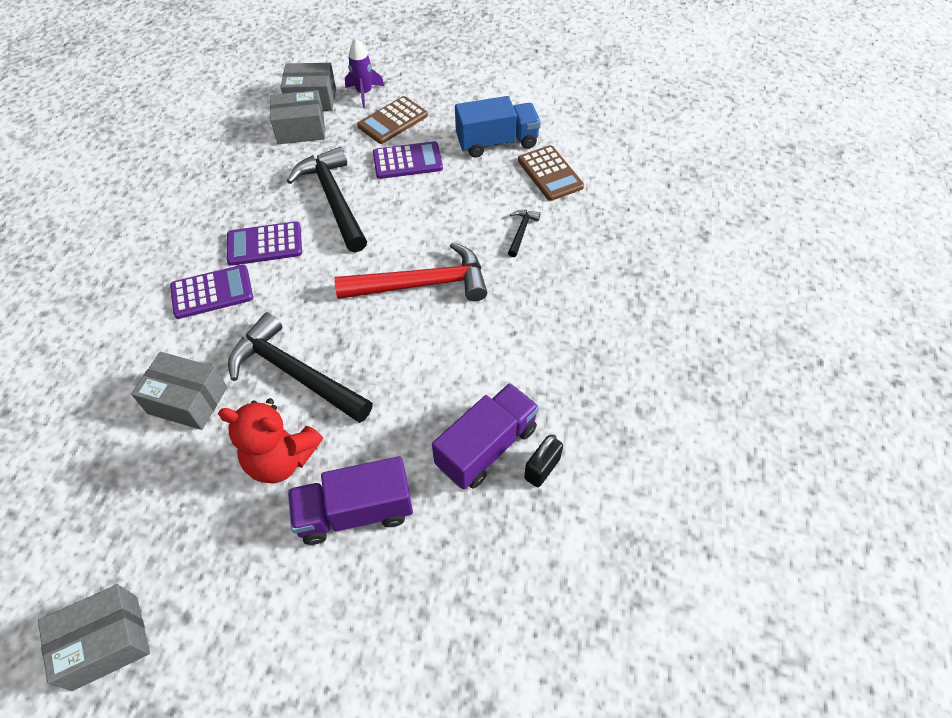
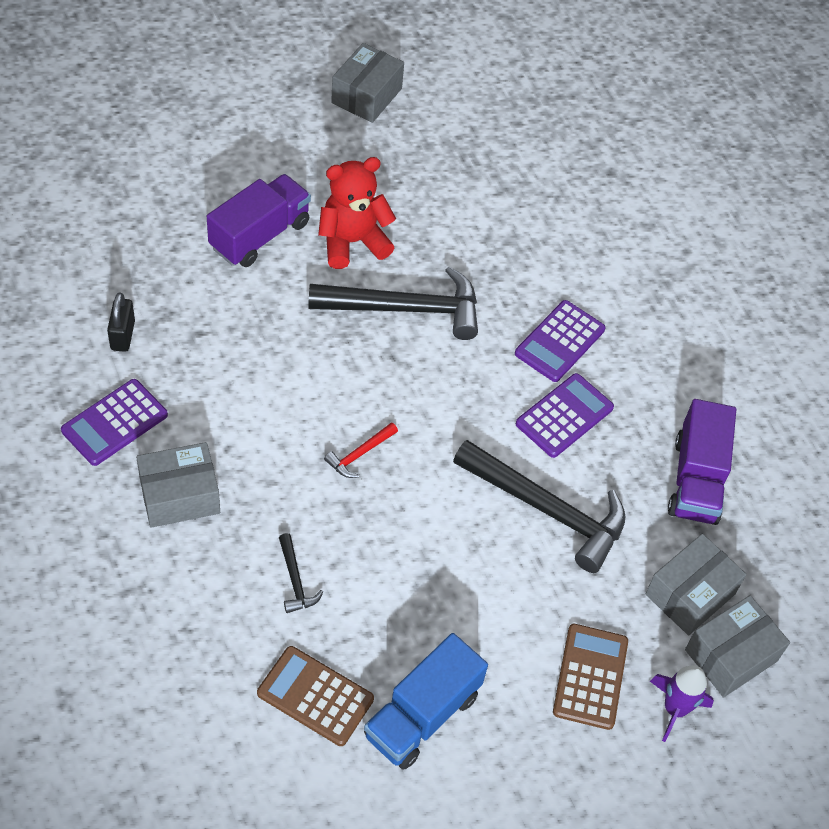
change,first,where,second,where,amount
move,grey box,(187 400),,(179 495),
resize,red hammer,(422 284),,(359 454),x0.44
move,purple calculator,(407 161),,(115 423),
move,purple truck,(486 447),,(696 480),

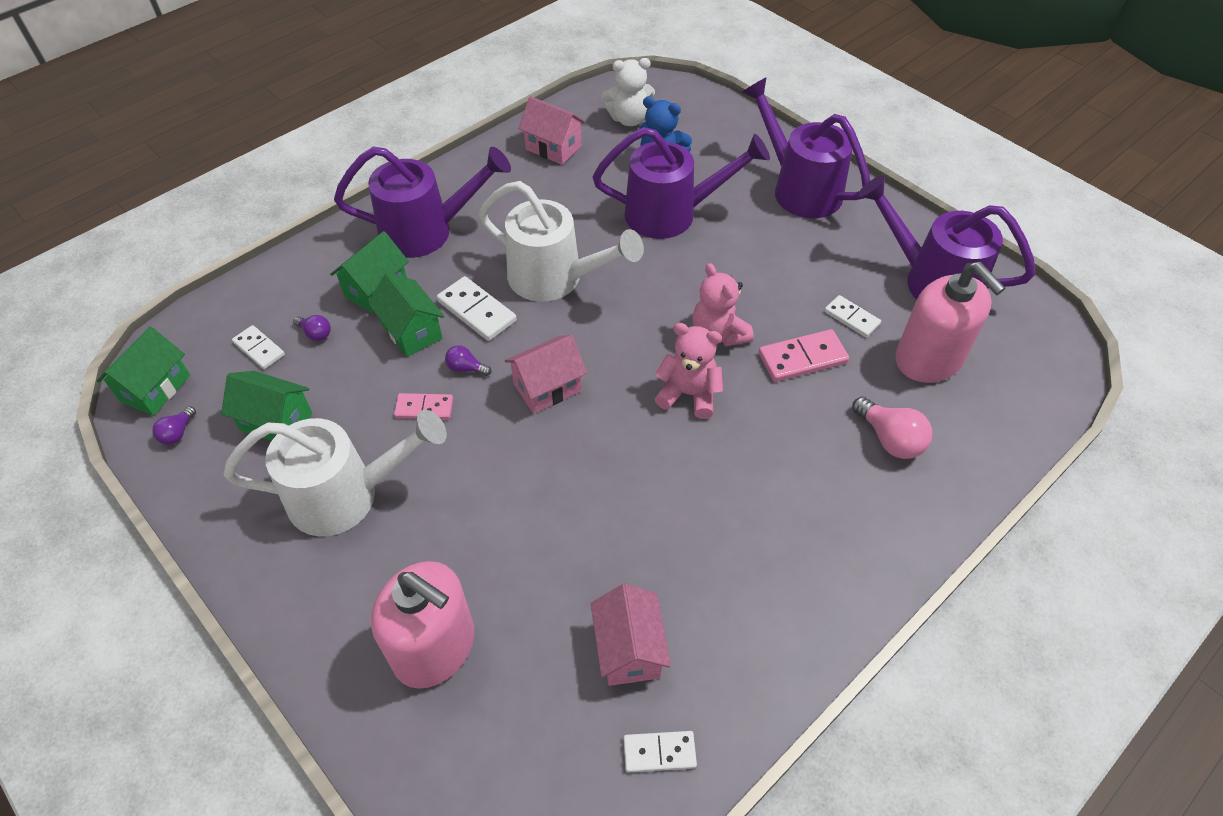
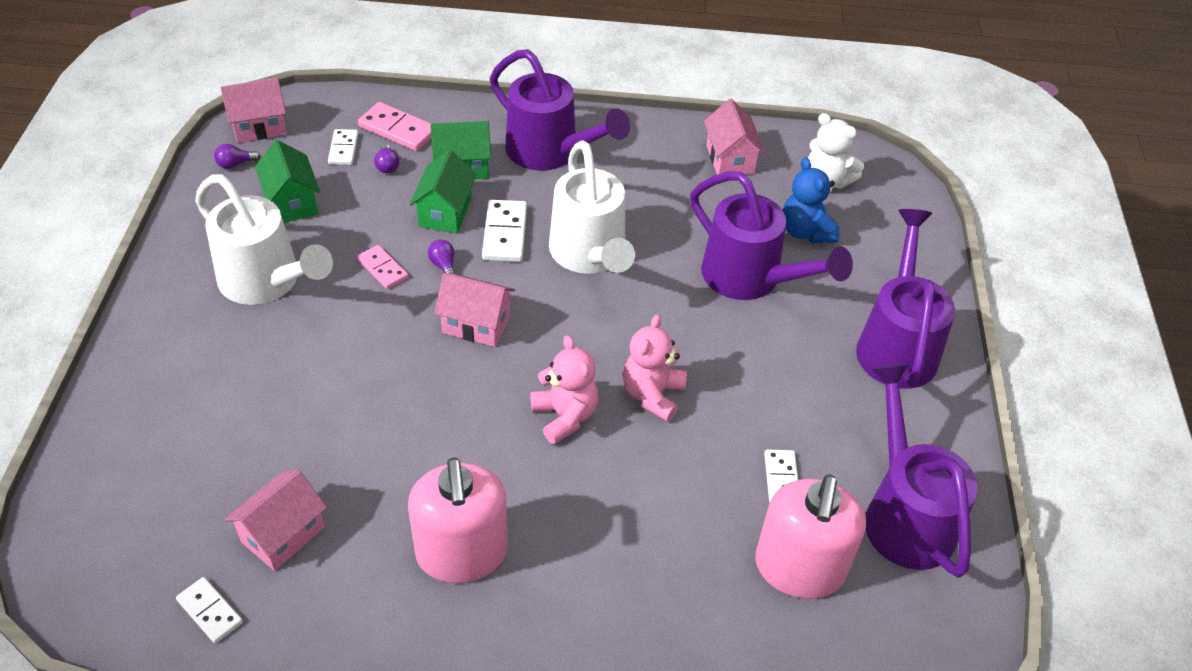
change,first,where,second,where,amount
recolor,green house,(155 388),pink house,(259 127),
move,pink soap dispenser,(434 647),,(462 553),
move,pink domino,(802 358),,(398 129),
delete,pink light bulb,(889 439),,,

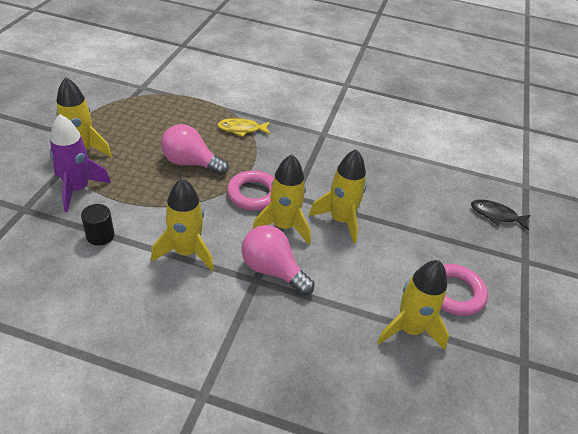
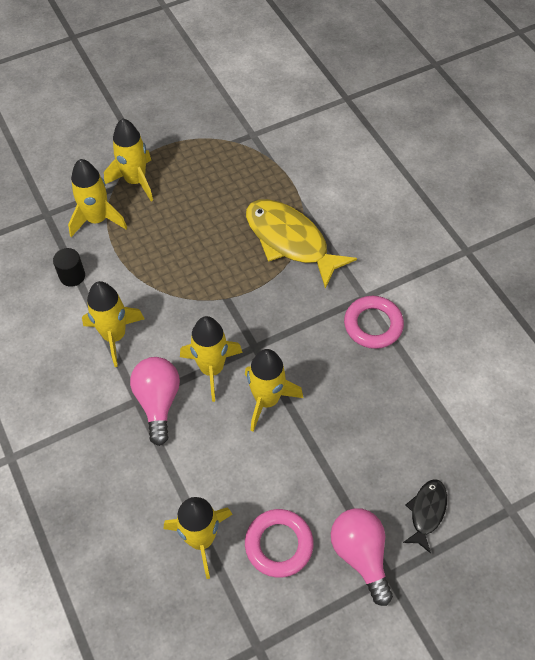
change,first,where,second,where,amount
recolor,purple rocket,(78 189),yellow rocket,(97 219),
move,pink light bulb,(191 163),,(360 554),
resize,yellow fish,(241 129),,(290 241),x1.98
move,pink ring,(253 194),,(373 325),
rotate,black fish,(496 215),,(426 512),45 degrees clockwise

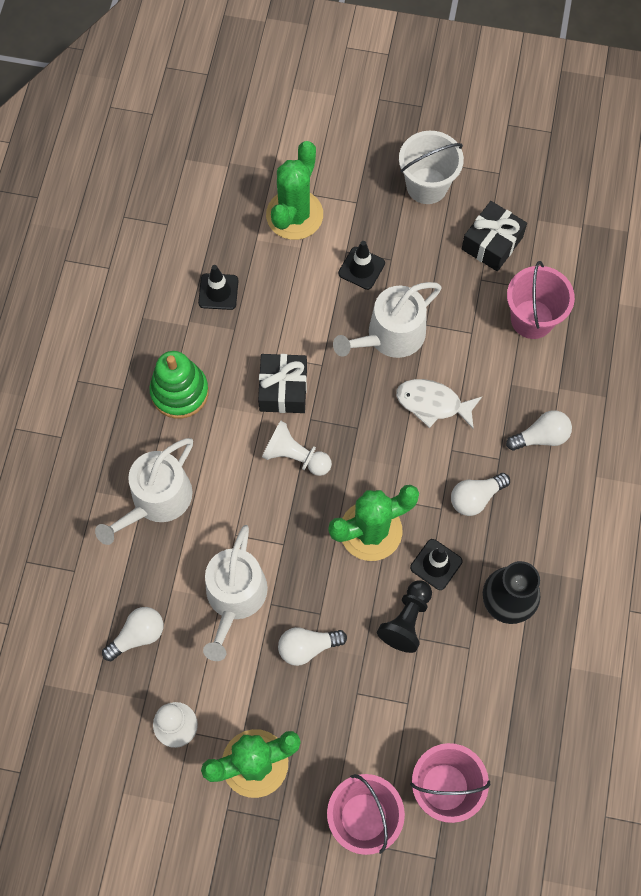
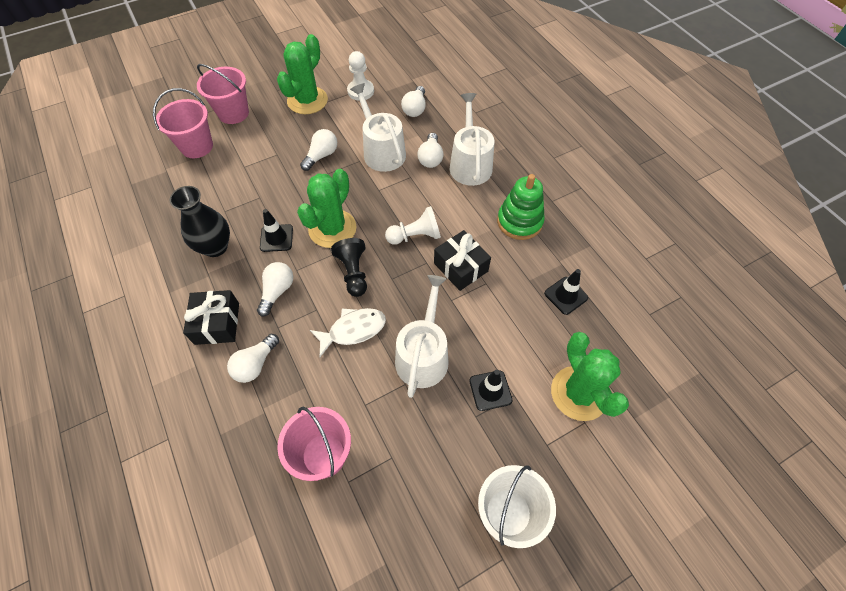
change,first,where,second,where,amount
move,black pawn,(406 620),,(353 273),
move,black gift,(492 243),,(217 323),
insert,,,white light bulb,(430 158),

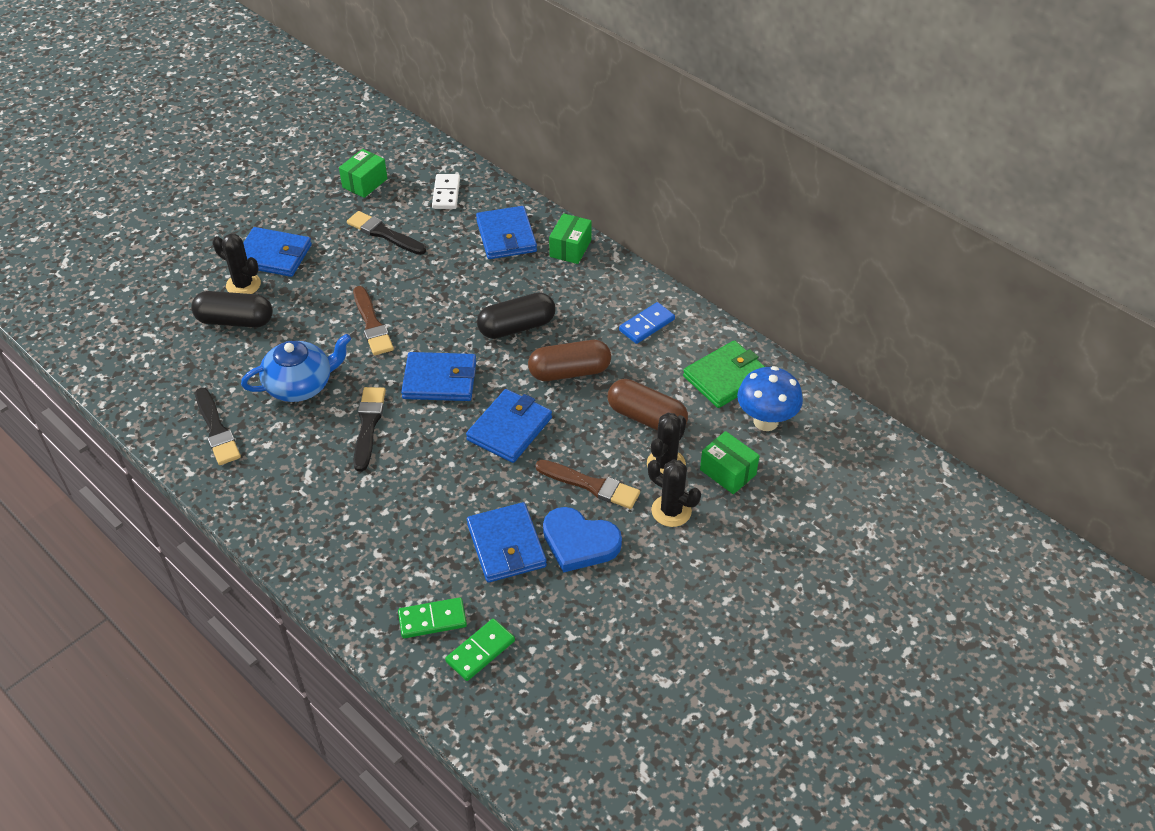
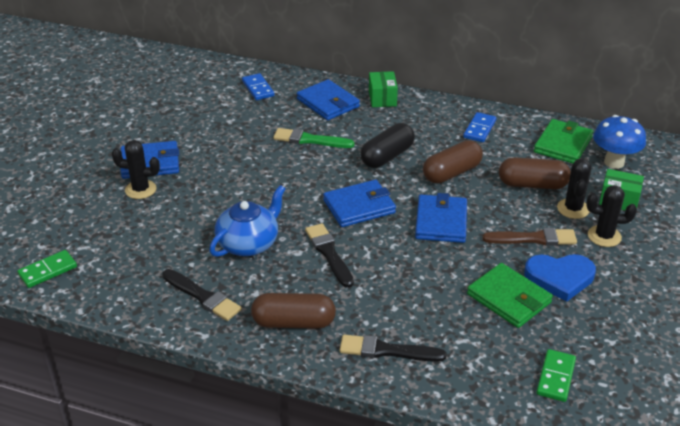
change,first,where,second,where,amount
delete,black capsule,(235 321),,,
delete,green box,(365 183),,,
move,black brush,(384 234),,(387 350),
delete,brown brush,(372 324),,,
move,green domino,(432 620),,(48 271),
recolor,white domino,(446 193),blue domino,(258 88),
recolor,blue wallet,(506 545),green wallet,(509 298),
insert,,,brown capsule,(293 322),
insert,,,green brush,(310 140),

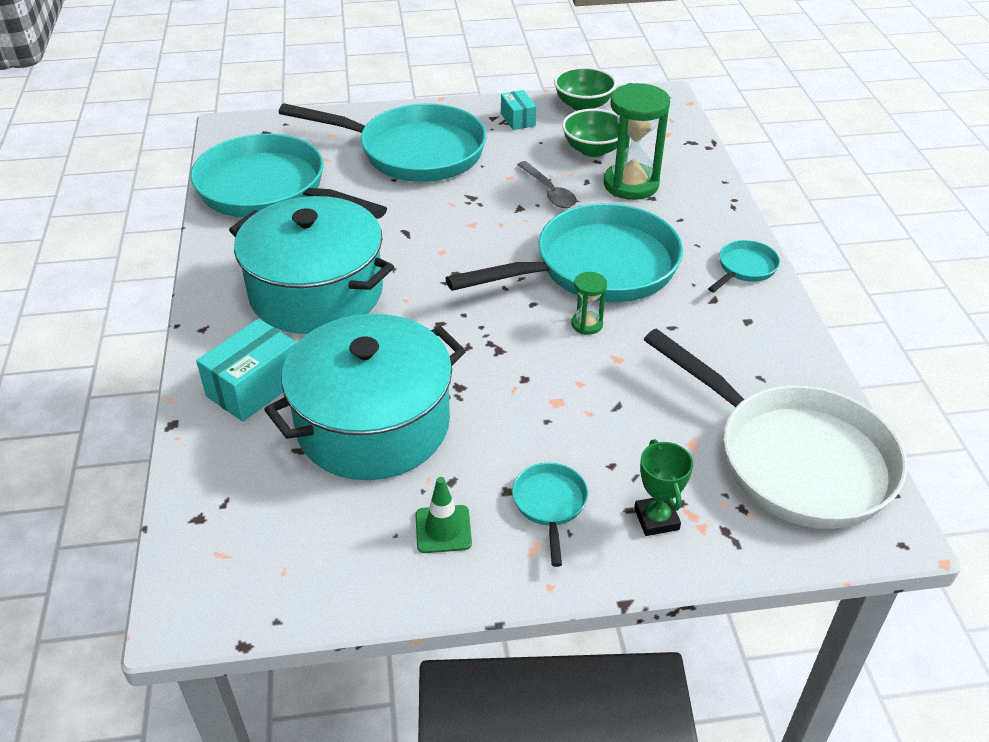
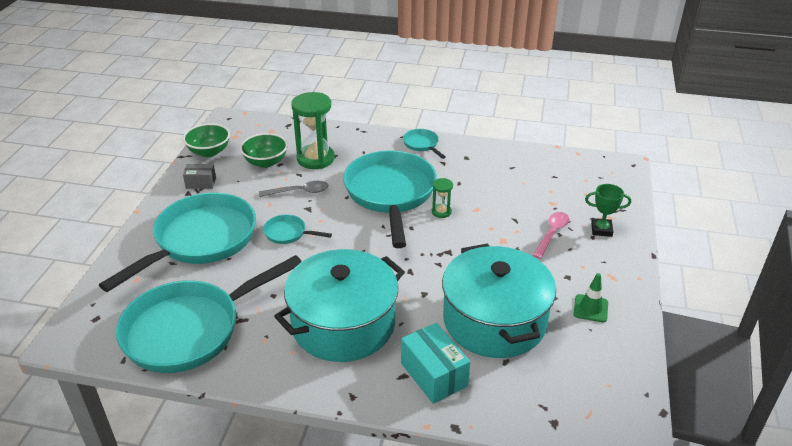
change,first,where,second,where,amount
recolor,turquoise box,(518 119),grey box,(201 183),
move,turquoise pan,(550 505),,(288 233),
delete,white pan,(794 459),,,
insert,,,pink spoon,(552 234),

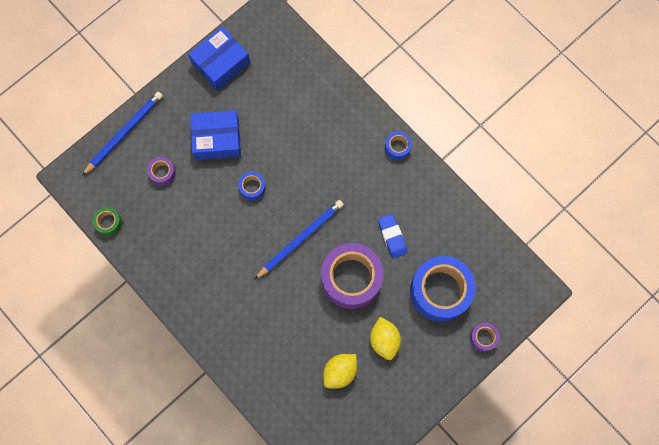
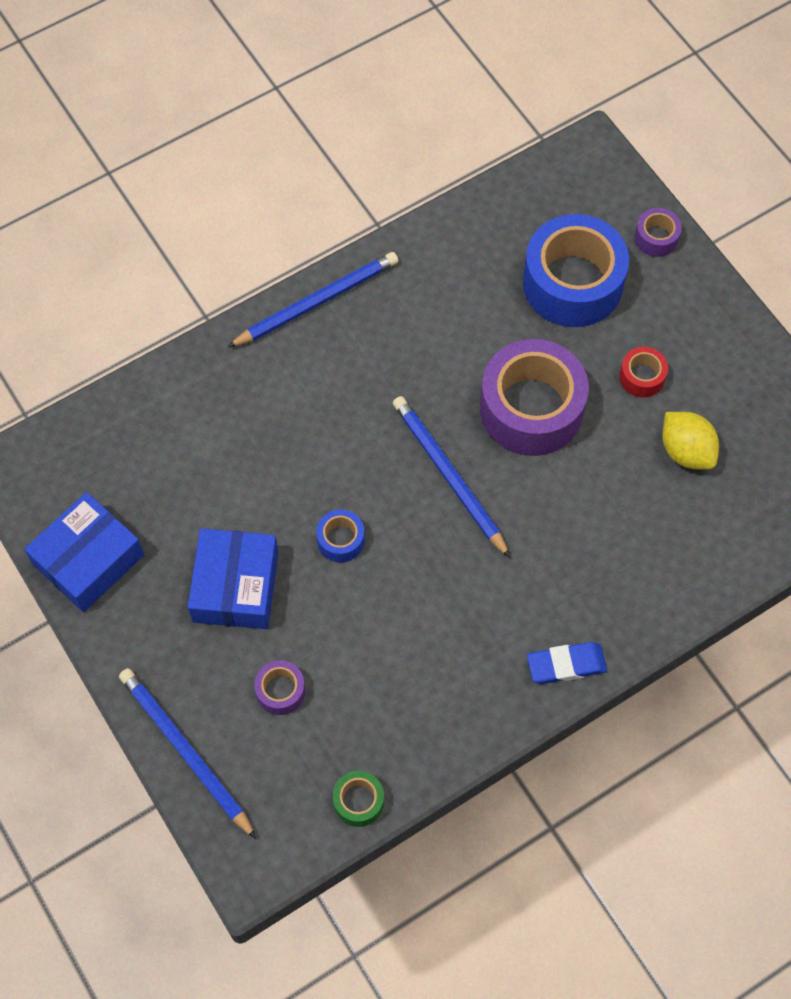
change,first,where,second,where,amount
rotate,blue box,(220 63),,(88 560),75 degrees clockwise
replace,yellow lemon,(384 340),red tape,(642 377),
move,blue eraser,(392 236),,(566 665),
replace,blue tape,(397 147),blue pencil,(317 302),

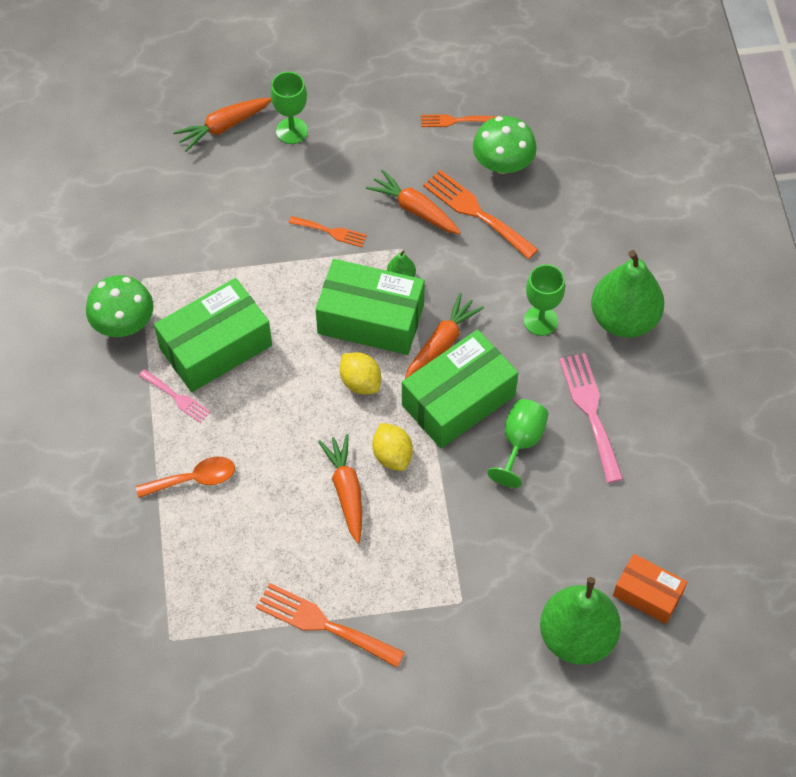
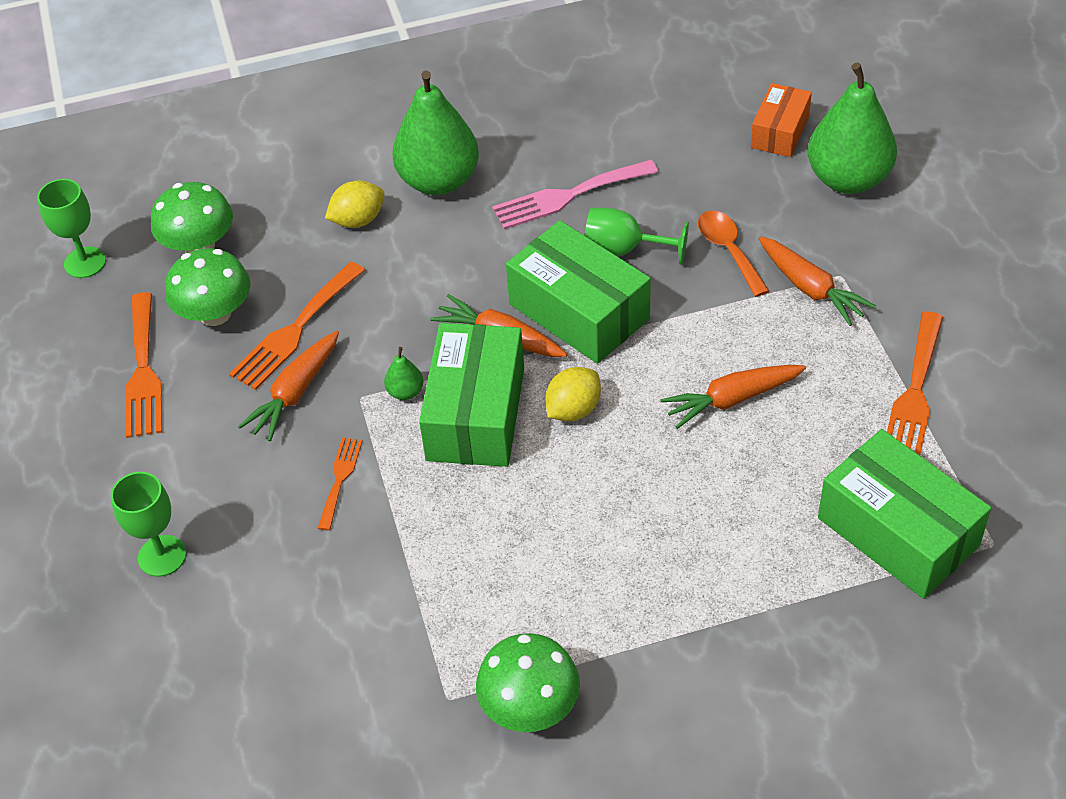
change,first,where,second,where,amount
move,orange spoon,(194 479),,(728 250),
delete,pink fork,(177 397),,,
move,green box,(216 347),,(897 532),
move,orange carrot,(223 127),,(810 288),
move,yellow lemon,(392 455),,(358 220),
resize,orange fork,(454 121),,(143 371),x1.73
move,green goblet,(540 321),,(85 262),
insert,,,green mushroom,(199 246),

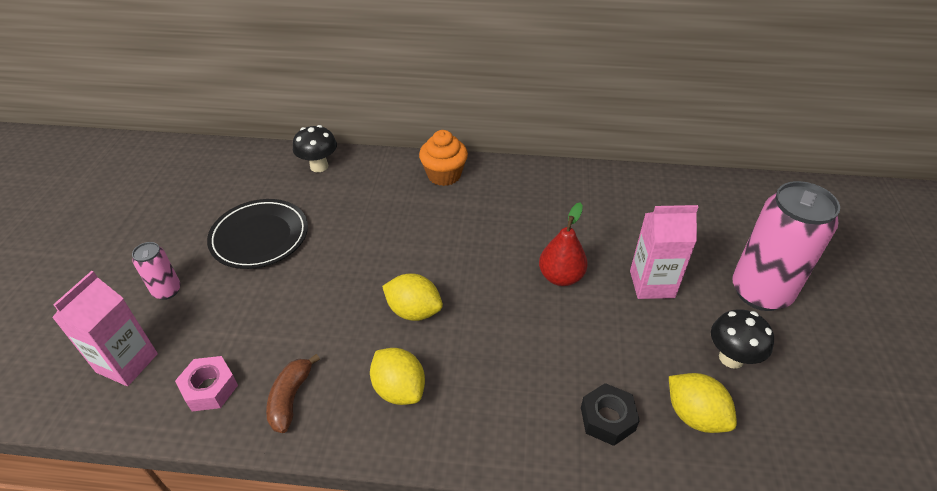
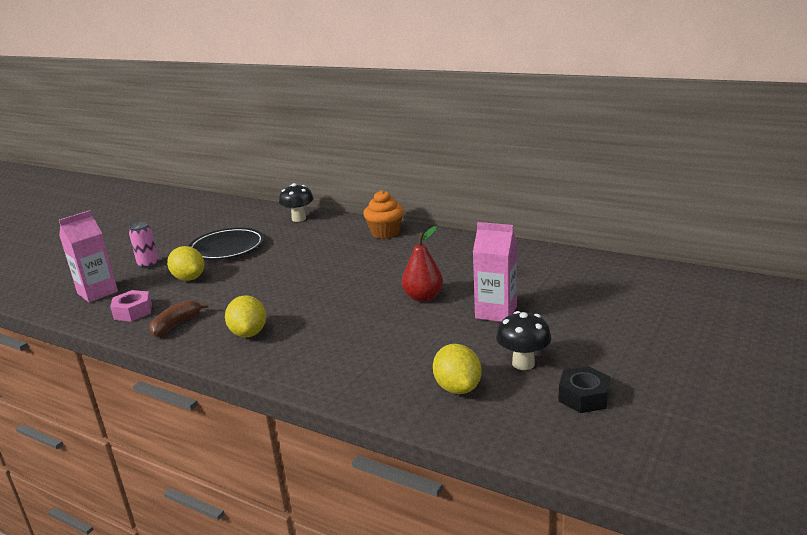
change,first,where,second,where,amount
move,yellow lemon,(414 311),,(189 278),
move,black nut,(607 419),,(584 397),
delete,pink can,(760 292),,,

